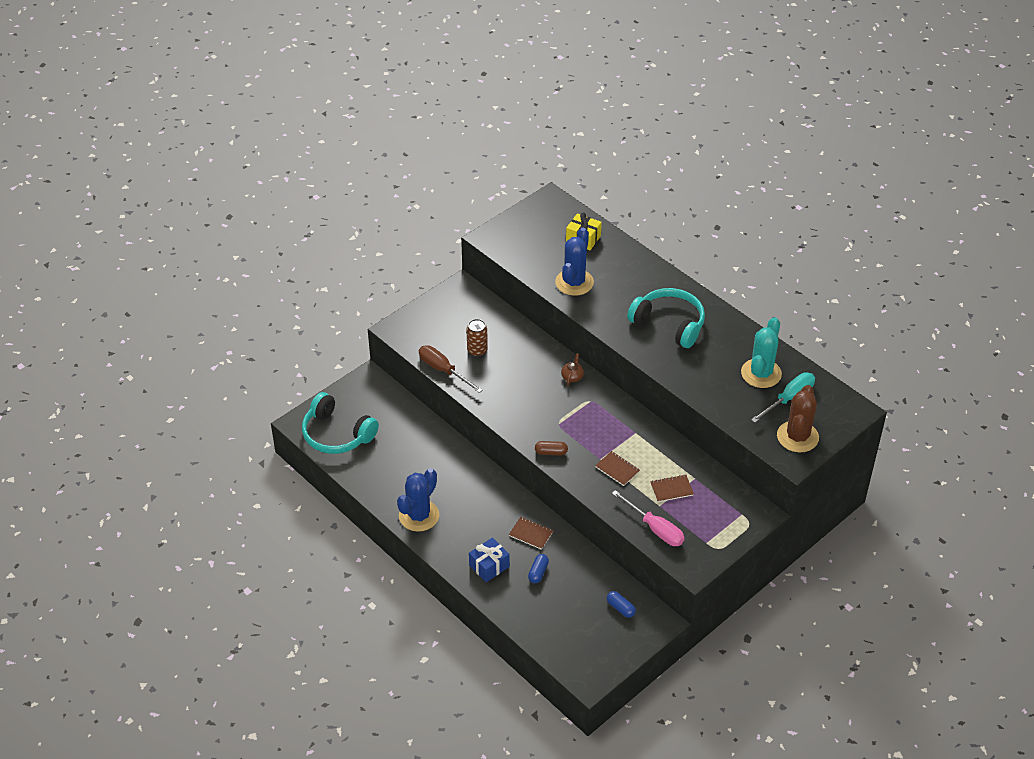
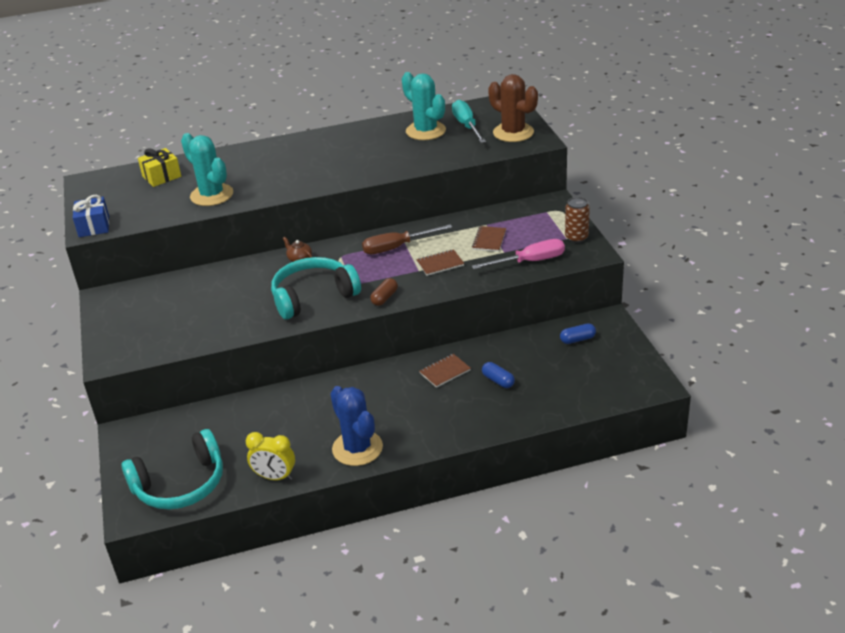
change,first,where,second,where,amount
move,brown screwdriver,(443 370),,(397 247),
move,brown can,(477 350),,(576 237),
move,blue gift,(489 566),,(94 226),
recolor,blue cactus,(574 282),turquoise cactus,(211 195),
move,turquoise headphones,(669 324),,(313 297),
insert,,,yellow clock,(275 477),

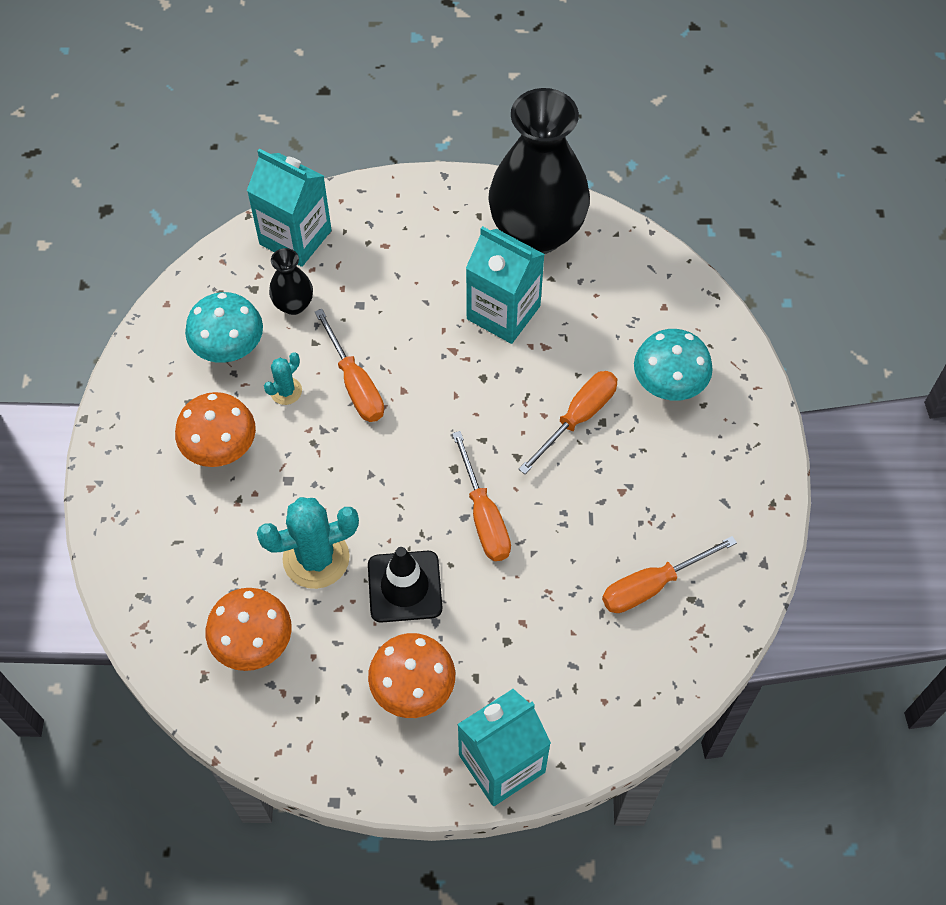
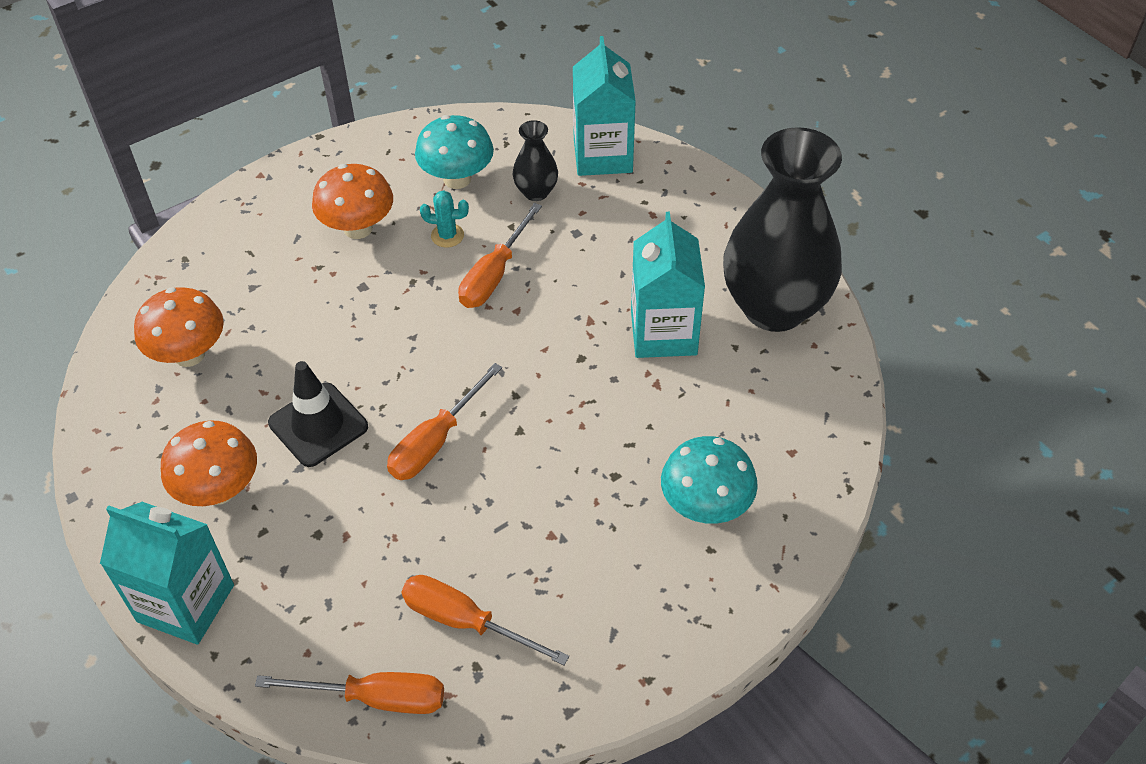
change,first,where,second,where,amount
delete,turquoise cactus,(316 558),,,
move,orange screwdriver,(578 418),,(376 698),

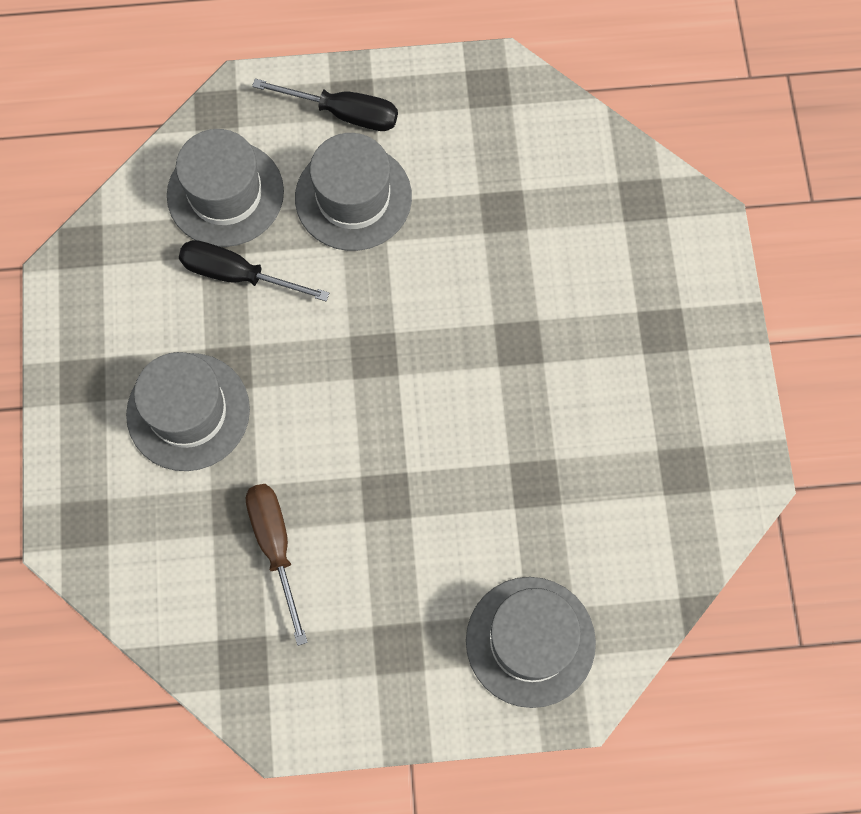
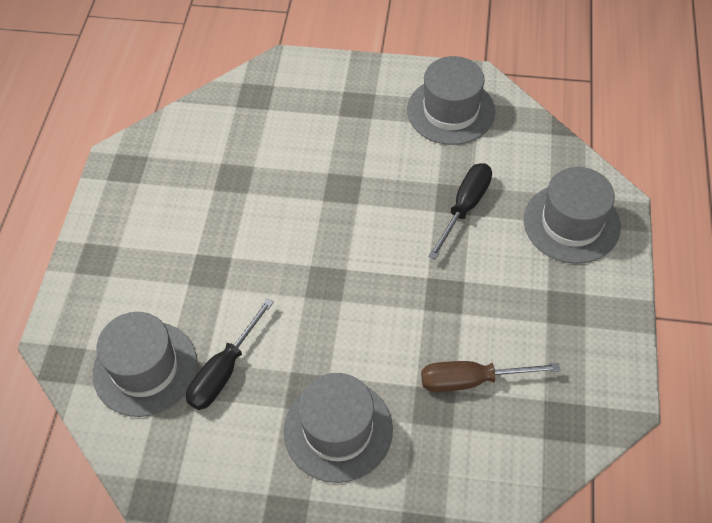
change,first,where,second,where,amount
move,black screwdriver,(344 113),,(465 207),
move,grey hat,(353 197),,(450 111),

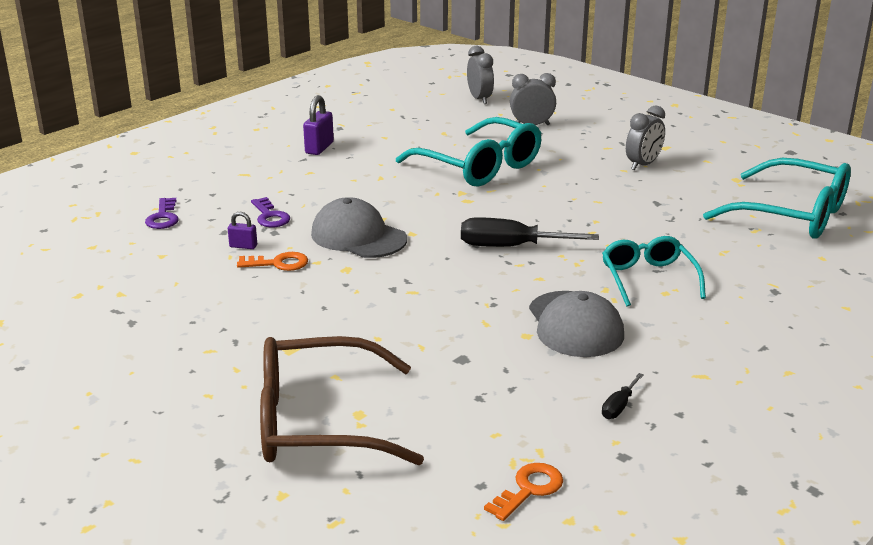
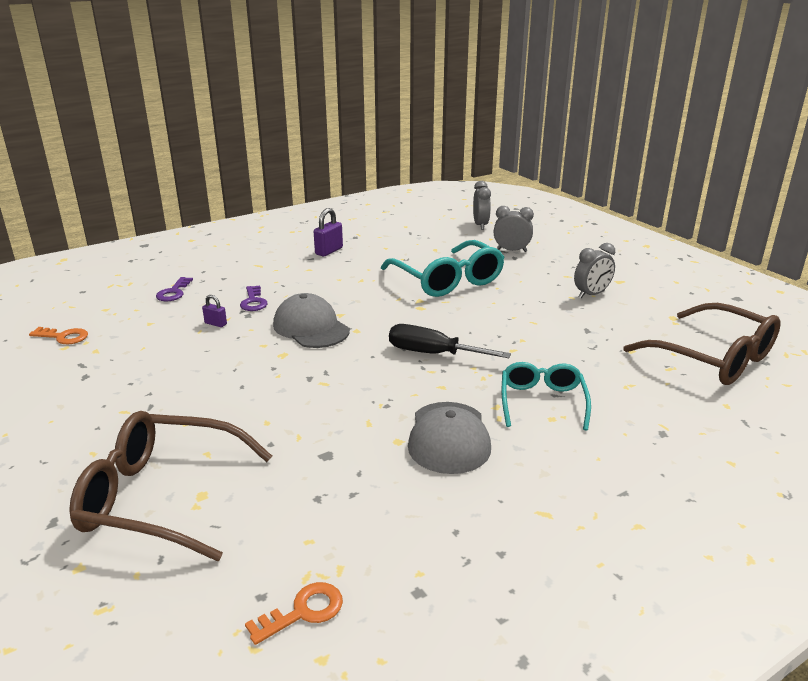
change,first,where,second,where,amount
move,orange key,(278 263),,(63 337),
delete,black screwdriver,(619 406),,,
recolor,turquoise glasses,(792 215),brown glasses,(713 358),

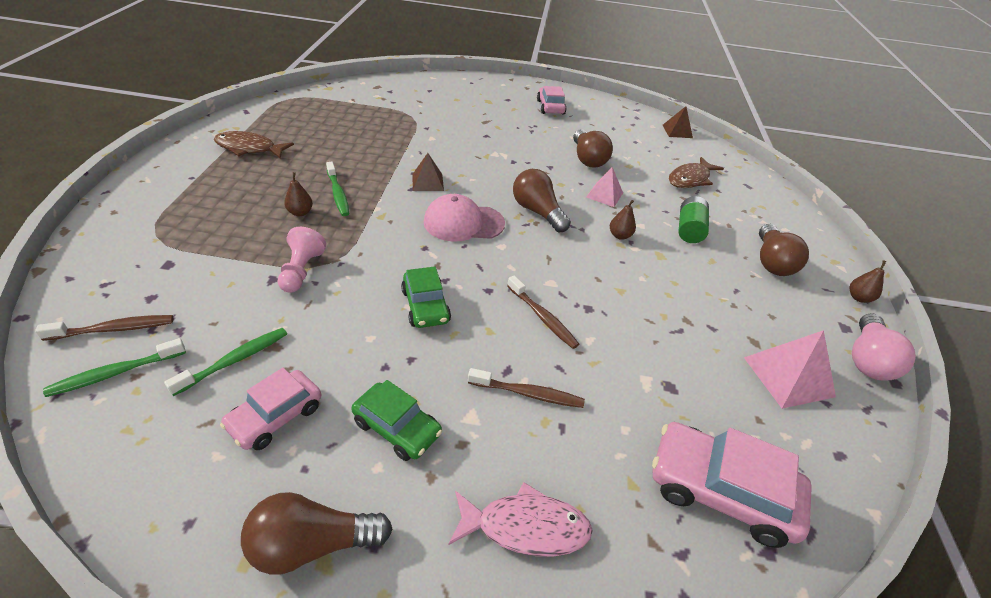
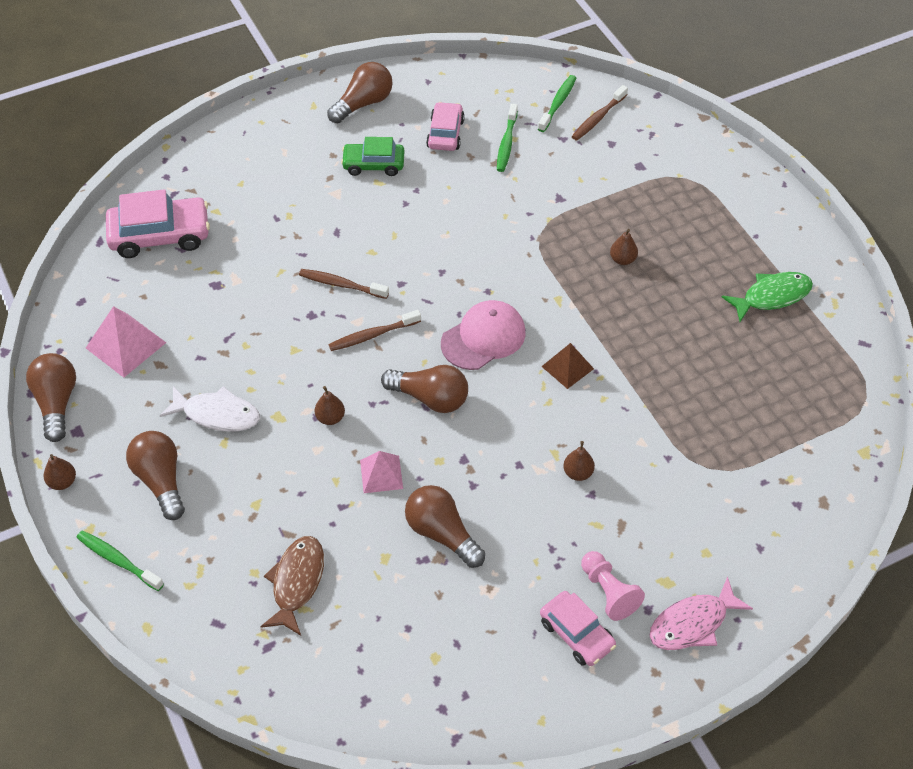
change,first,where,second,where,amount
recolor,brown fish,(249 148),green fish,(772 296),
move,pink pawn,(301 271),,(608 592),
move,green toothbrush,(338 194),,(118 560),
delete,green car,(425 306),,,
move,pink fish,(526 527),,(692 623),
move,brown toothbrush,(528 394),,(372 335),
delete,brown pyramid,(677 131),,,
delete,green battery,(689 230),,,
recolor,pink light bulb,(867 359),brown light bulb,(56 403),
insert,,,white fish,(217 414),
insert,,,brown pear,(578 473),

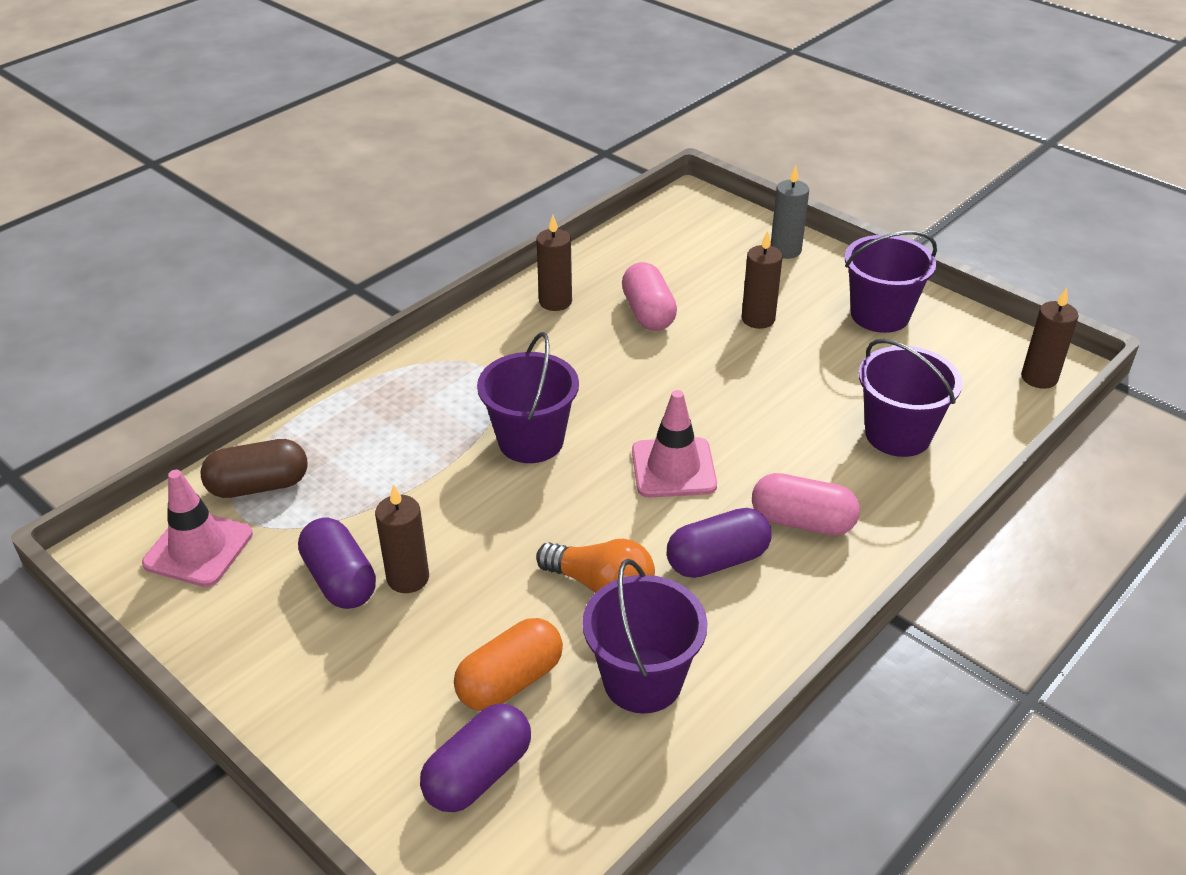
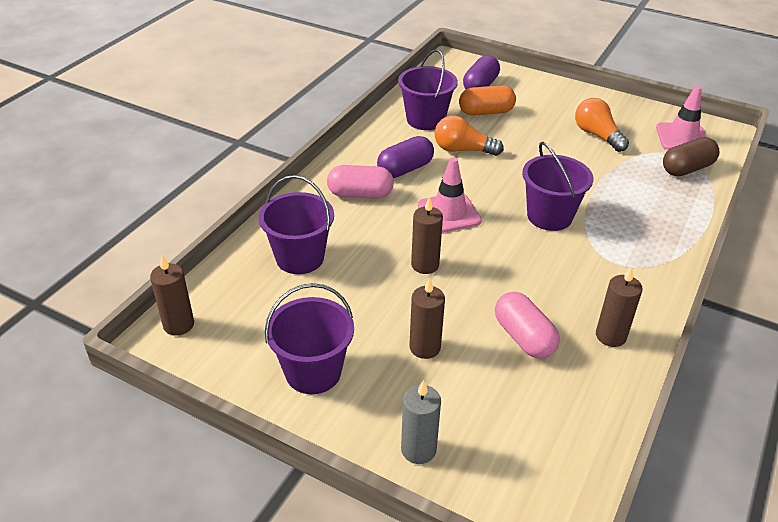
change,first,where,second,where,amount
replace,purple capsule,(340 580),orange light bulb,(597 135),
move,brown candle,(408 578),,(425 265),
rotate,orange capsule,(510 681),,(486 112),45 degrees clockwise

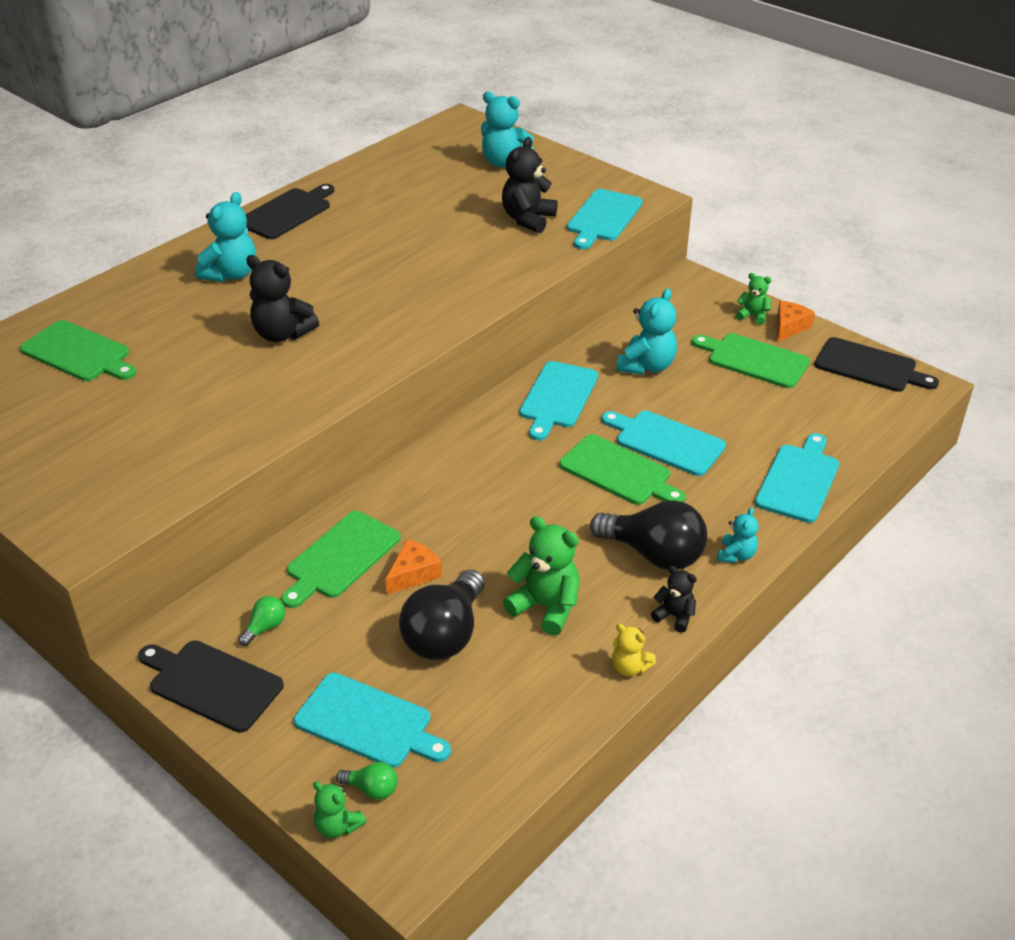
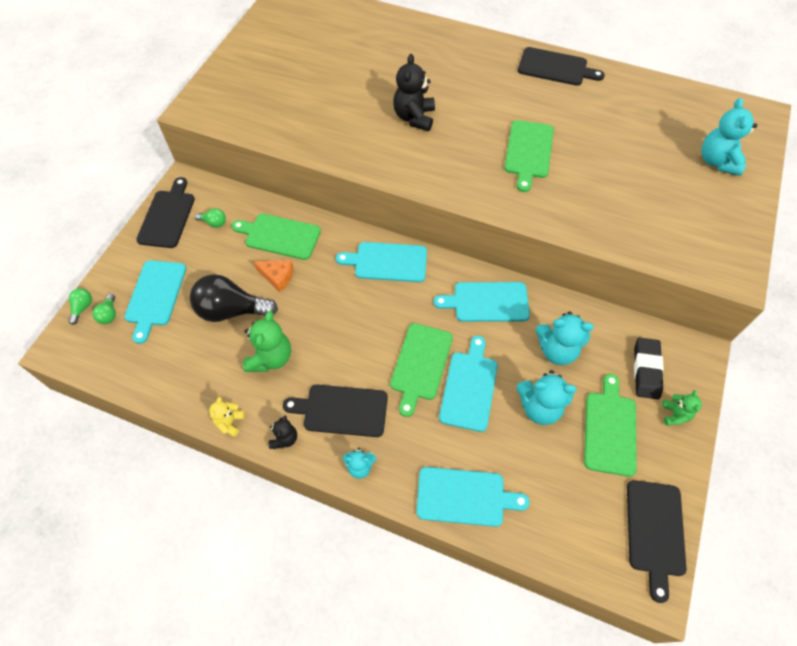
change,first,where,second,where,amount
move,green cutting board,(78 353),,(528 152),
move,turquoise teddy bear,(231 274),,(539 407),
replace,green teddy bear,(338 826),green light bulb,(82 308),
delete,black teddy bear,(528 219),,,
move,turquoise cutting board,(603 218),,(387 262),
replace,black light bulb,(654 554),black cutting board,(341 410),
delete,orange cheese,(789 327),,,
insert,,,black eraser,(646 370),

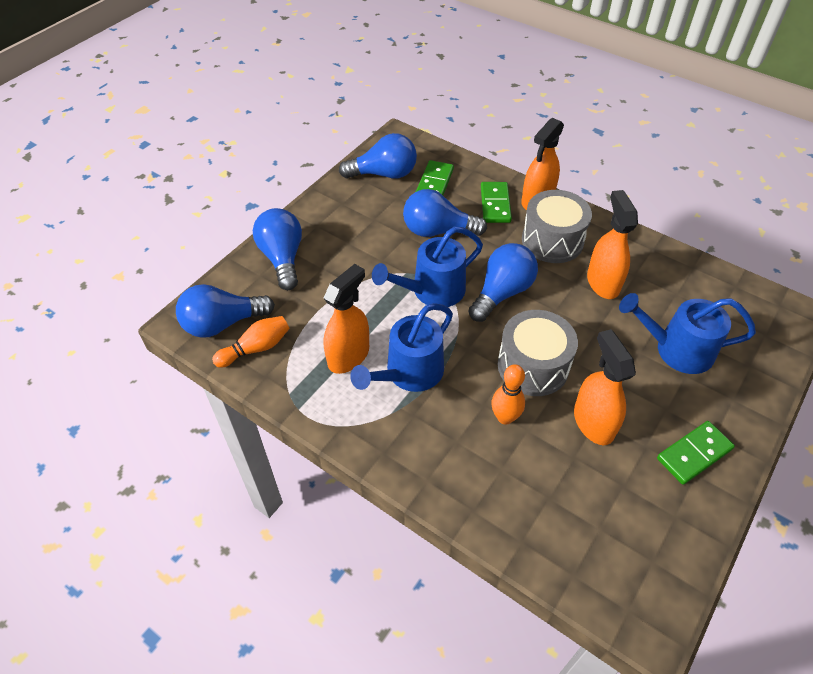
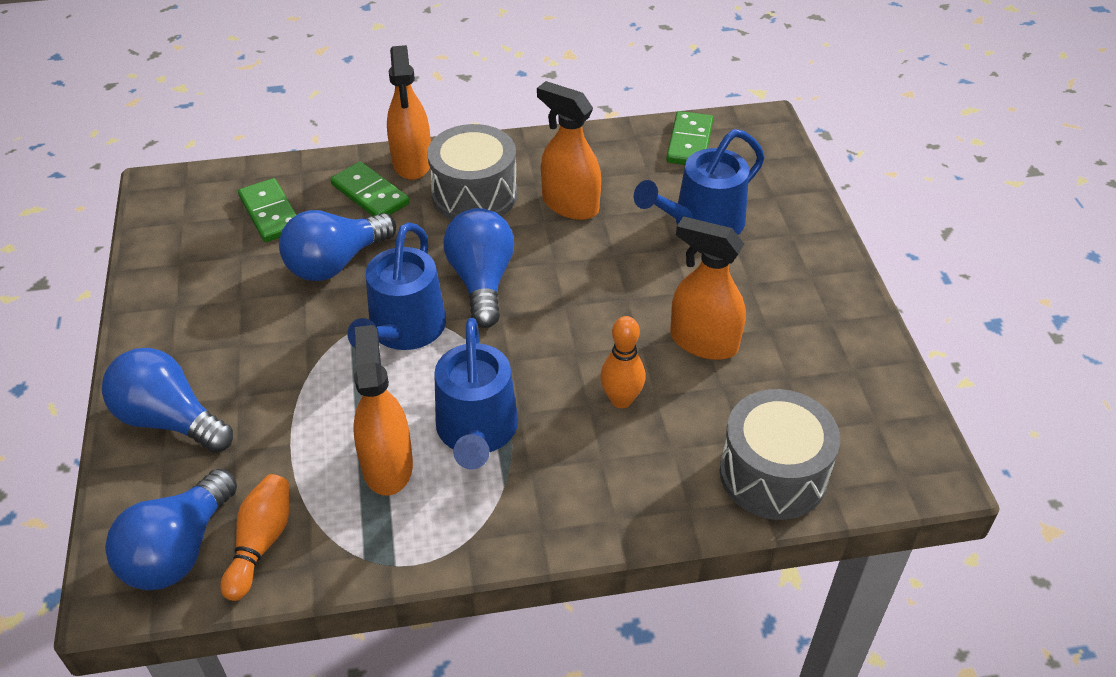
change,first,where,second,where,amount
delete,blue light bulb,(384 174),,,
move,grey drum,(533 366),,(773 474),
move,green domino,(694 454),,(689 142),

